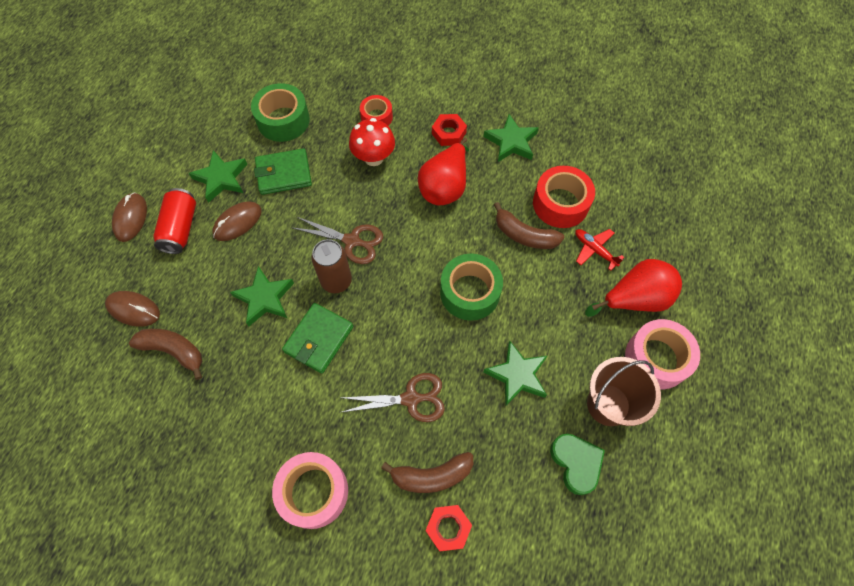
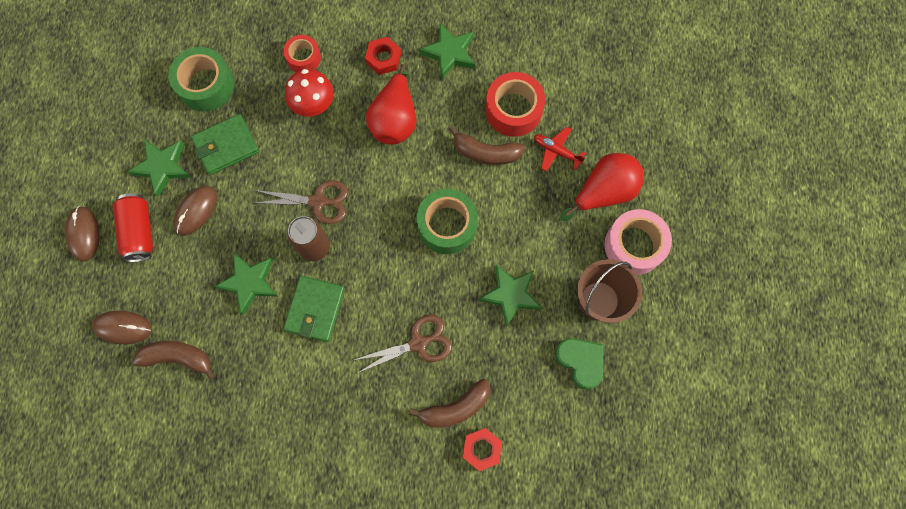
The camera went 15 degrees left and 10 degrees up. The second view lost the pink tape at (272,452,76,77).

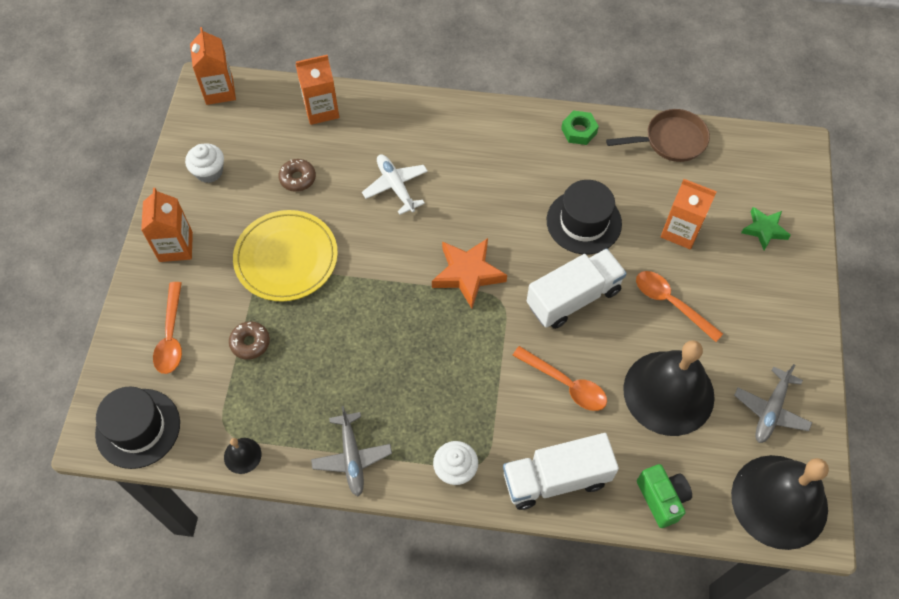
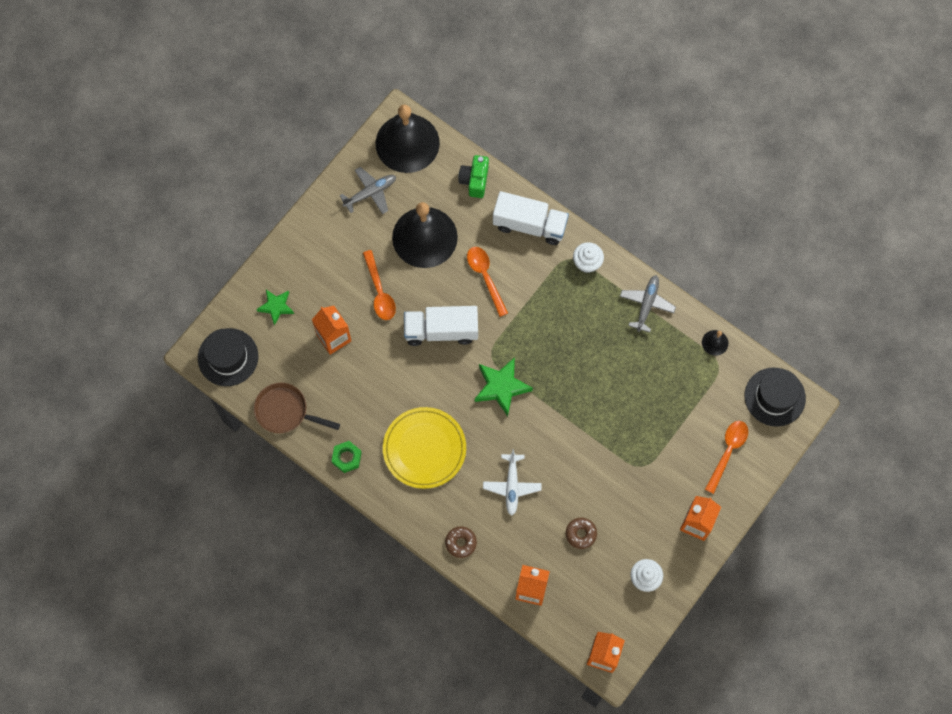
The camera went 150 degrees left and 10 degrees up. The brown donut ended up elsewhere, having gone from (229,321,41,39) to (445,526,32,32). The yellow plate ended up elsewhere, having gone from (233,210,105,91) to (383,407,83,82). The black hat ended up elsewhere, having gone from (547,180,75,74) to (198,328,60,58). What was the orange star at (432,238,75,70) turned into the green star at (475,357,58,59).

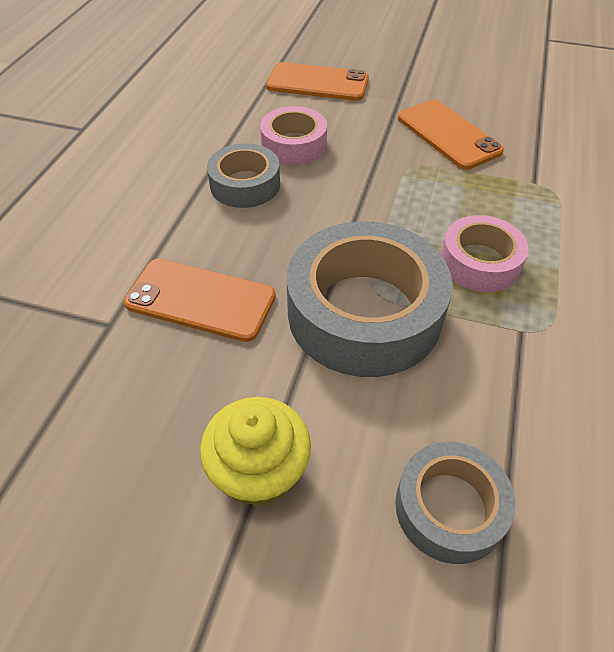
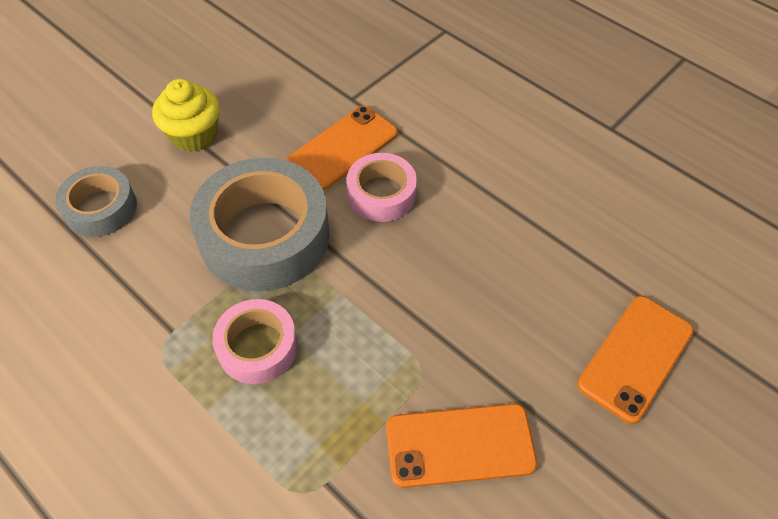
The camera went 115 degrees right and 5 degrees up. The second view lost the grey tape at (207,143,73,65). The pink tape ended up elsewhere, having gone from (260,106,67,59) to (347,153,70,69).

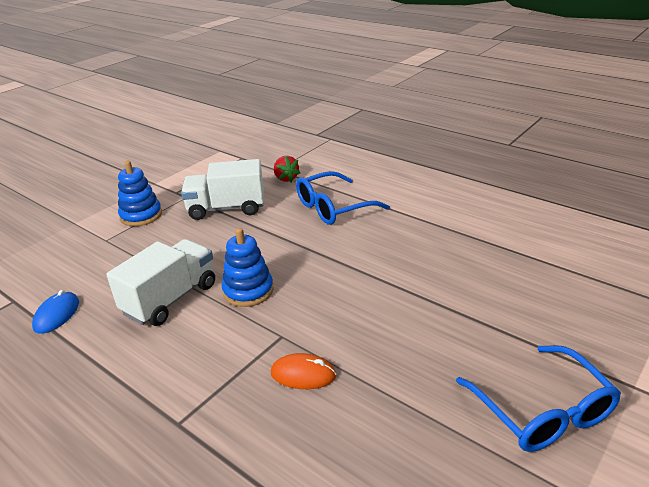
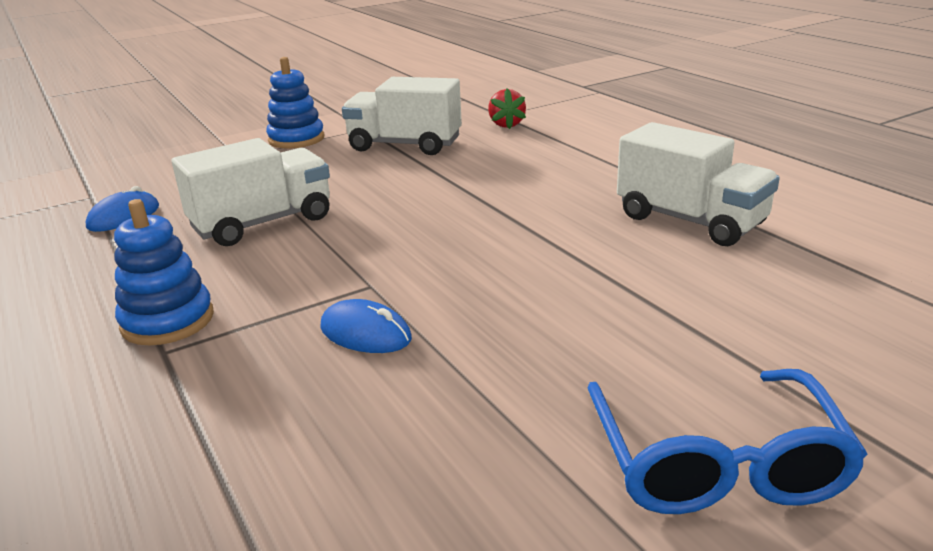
The camera went 20 degrees right and 5 degrees down. The second view lost the blue glasses at (296,171,94,54). The second view gained the white truck at (617,122,163,124). The blue stacking toy ended up elsewhere, having gone from (222,228,52,79) to (114,199,100,146). What was the orange mouse at (271,353,65,36) turned into the blue mouse at (320,299,92,54).

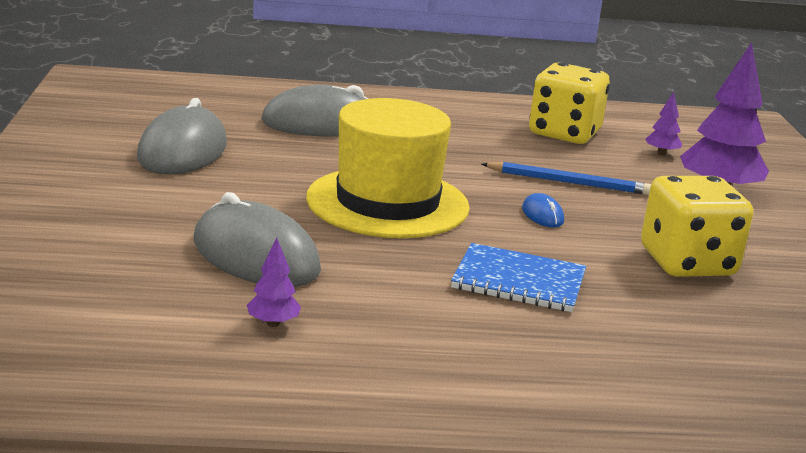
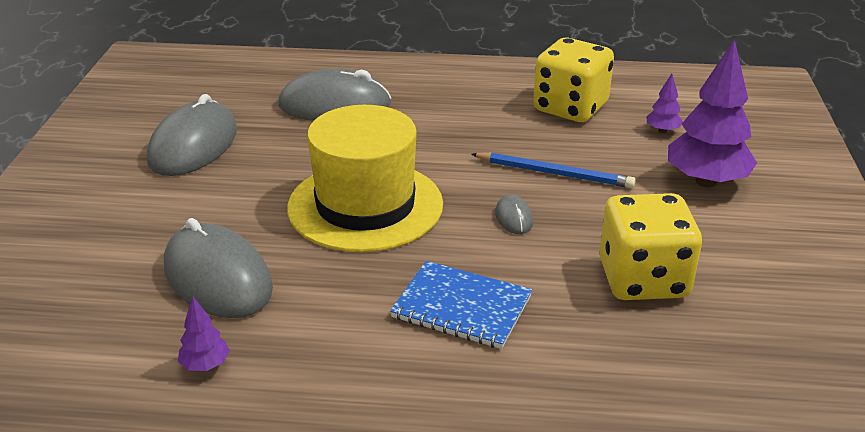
The camera went 10 degrees right and 10 degrees up. What was the blue mouse at (522,193,42,35) turned into the grey mouse at (495,195,38,39).

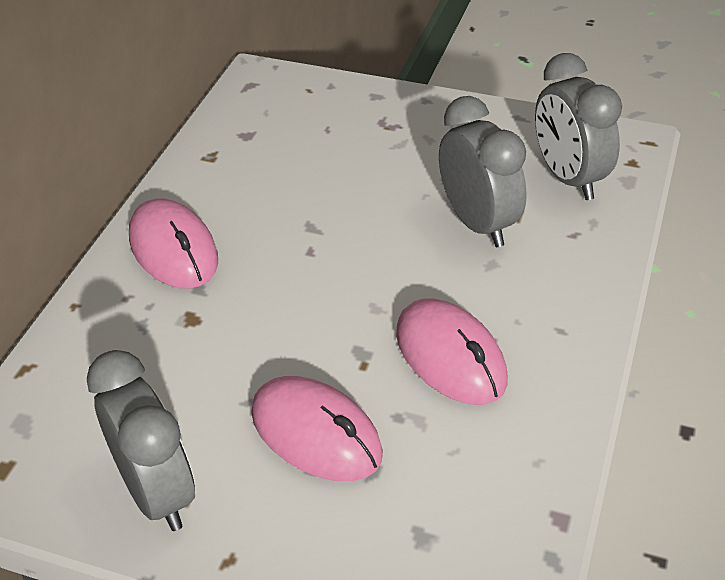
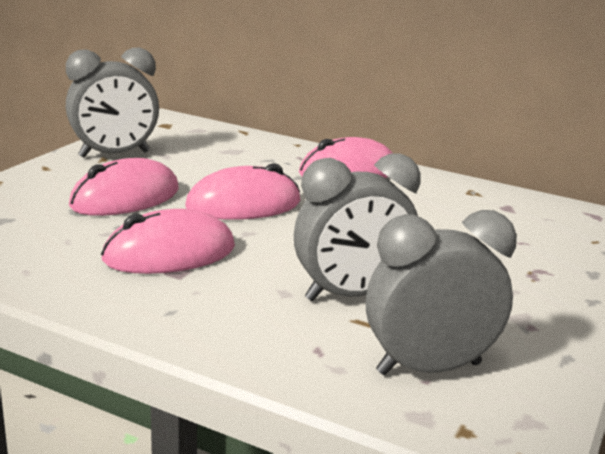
The camera went 95 degrees right and 20 degrees down. The second view gained the pink mouse at (185,163,116,57).

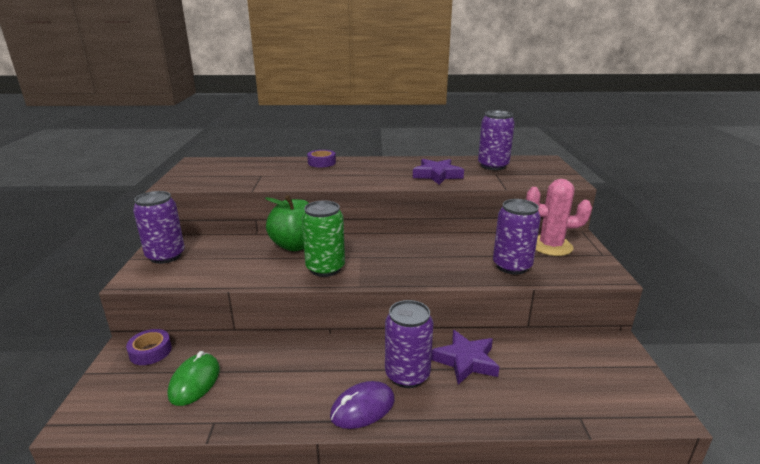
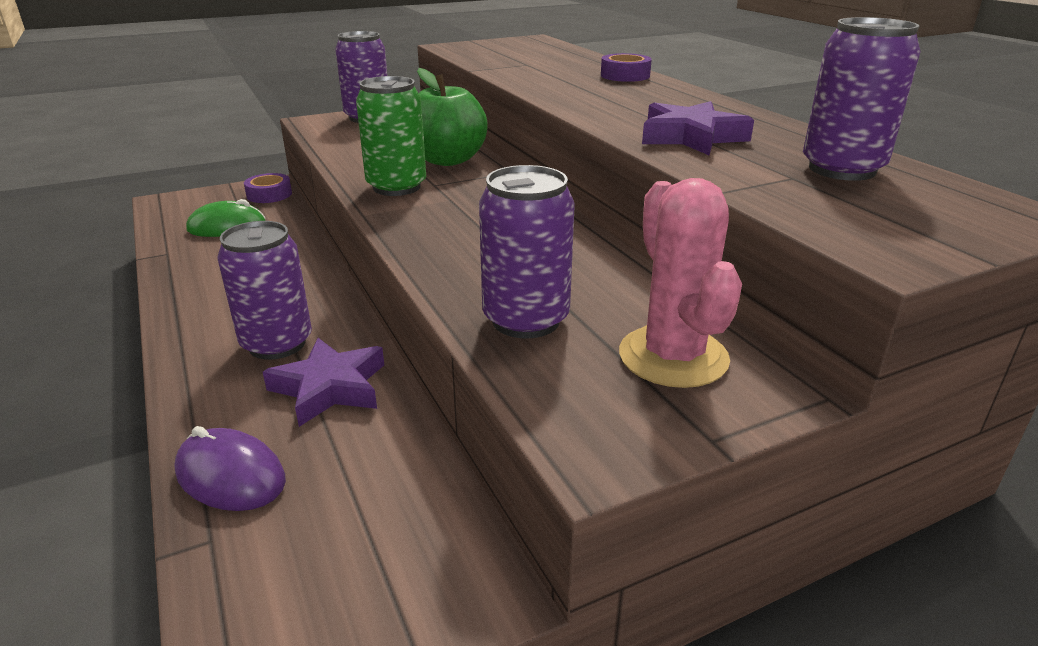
The camera went 65 degrees right and 5 degrees up. The purple mouse ended up elsewhere, having gone from (330,381,65,48) to (174,426,112,85).

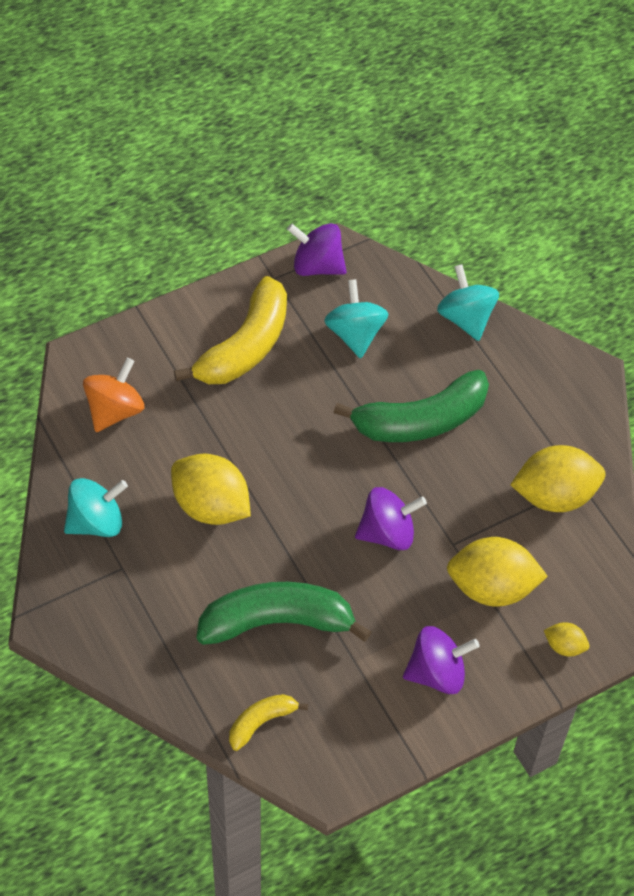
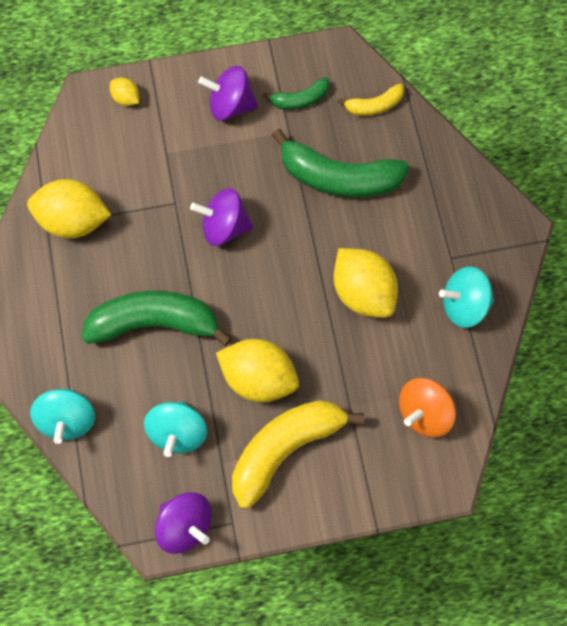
The camera went 160 degrees left and 15 degrees up. The second view gained the green banana at (263,77,67,33). The yellow lemon ended up elsewhere, having gone from (447,537,101,70) to (216,339,83,63).

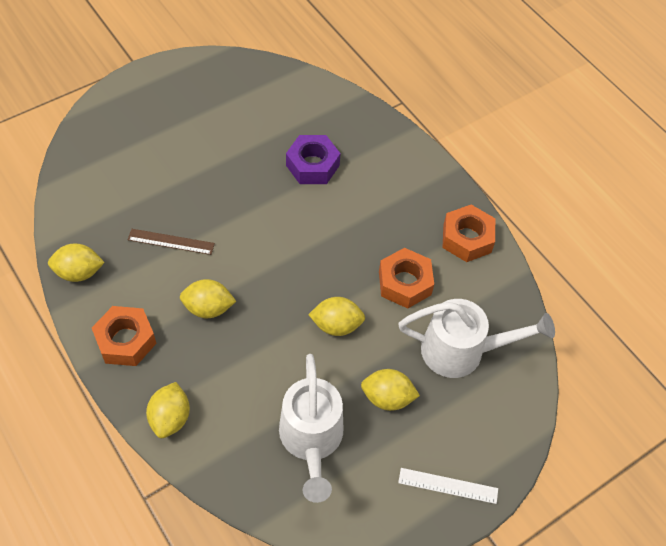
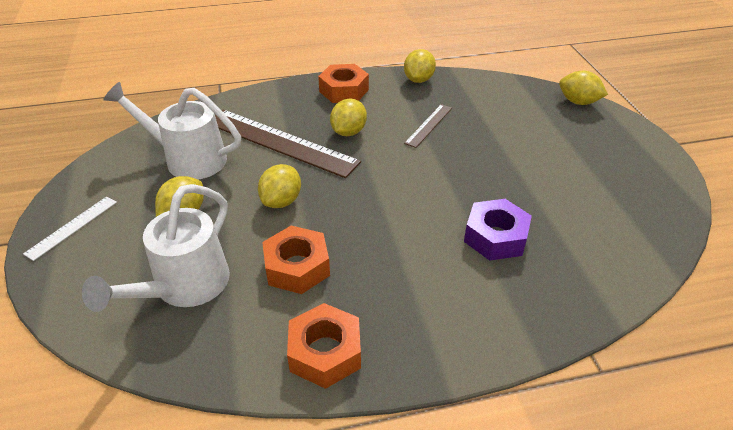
The camera went 115 degrees right and 15 degrees down. The second view gained the brown ruler at (215,110,146,68). The yellow lemon ended up elsewhere, having gone from (146,382,44,56) to (559,71,49,34).

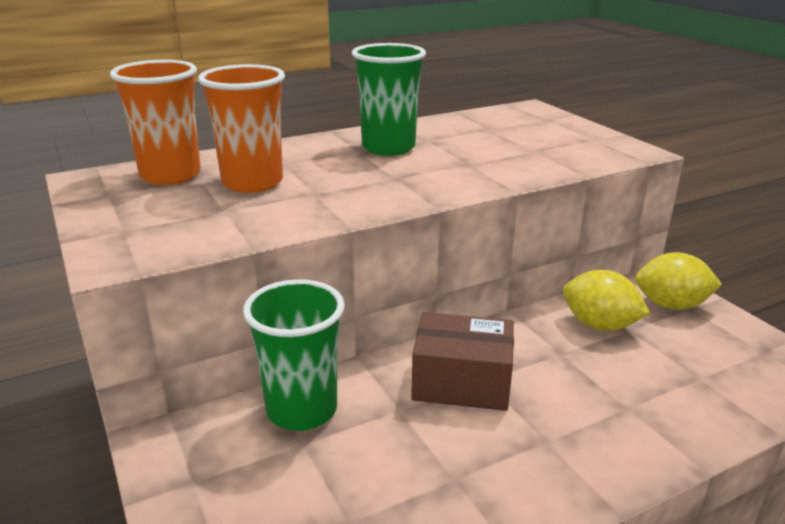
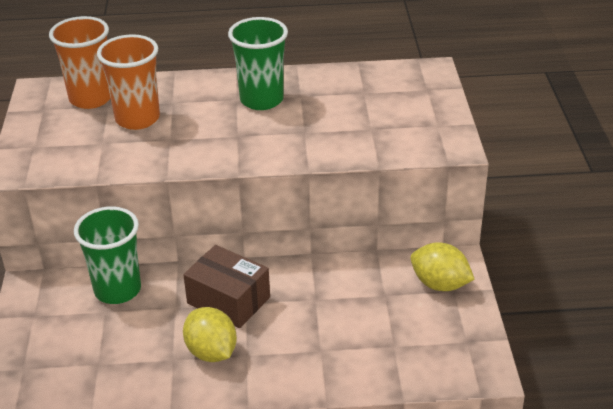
The camera went 25 degrees right and 10 degrees up. The yellow lemon ended up elsewhere, having gone from (563,270,87,61) to (183,307,54,55).

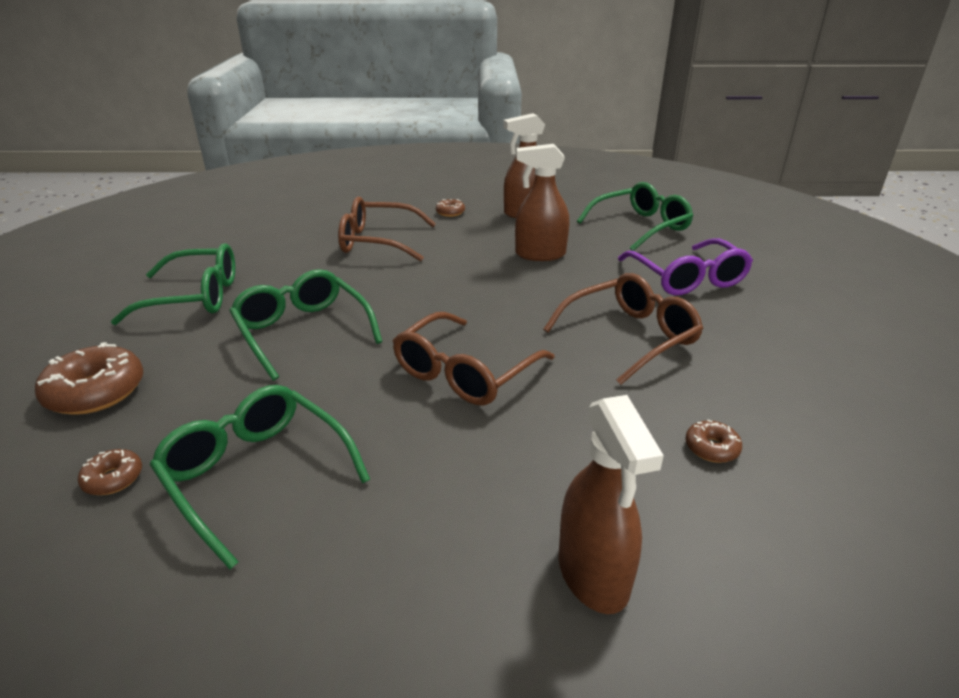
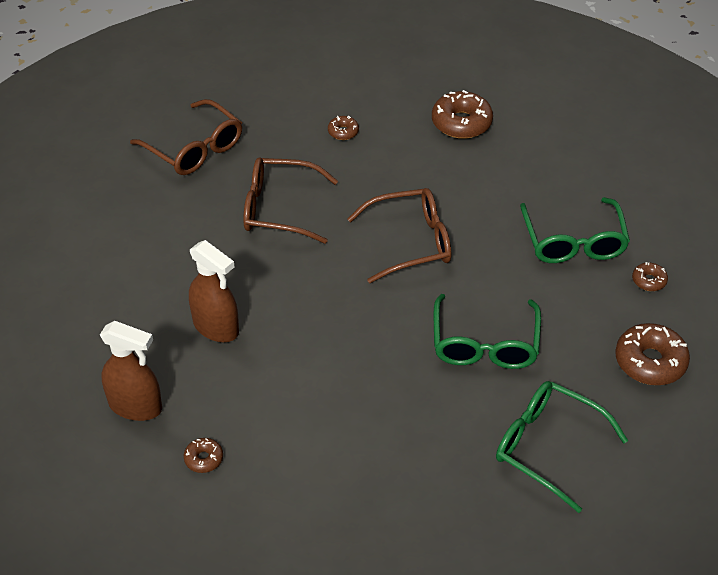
The camera went 140 degrees left and 15 degrees up. The second view lost the green glasses at (577,182,116,69). The second view lost the purple glasses at (618,239,135,56). The brown glasses ended up elsewhere, having gone from (338,197,98,64) to (130,99,112,76). Where the brown spray bottle stood at (558,395,106,219), the brown donut came to stand at (432,90,61,49).

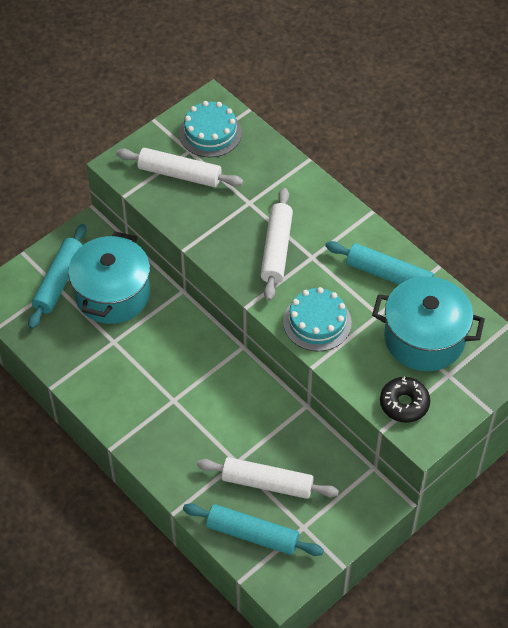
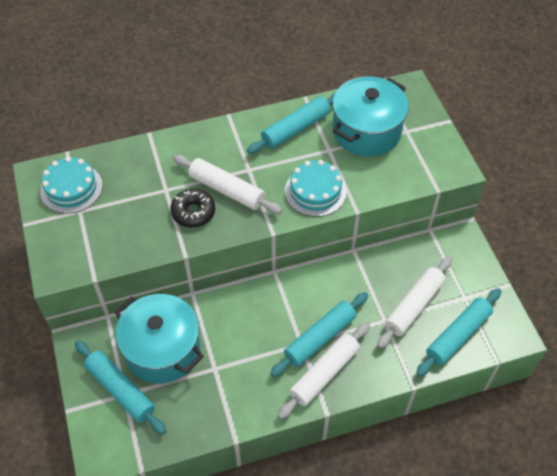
The camera went 65 degrees left and 0 degrees up. The second view gained the turquoise rolling pin at (270,292,98,85). The white rolling pin ended up elsewhere, having gone from (116,148,128,39) to (278,322,92,97). The black donut ended up elsewhere, having gone from (380,377,50,46) to (170,189,45,38).

